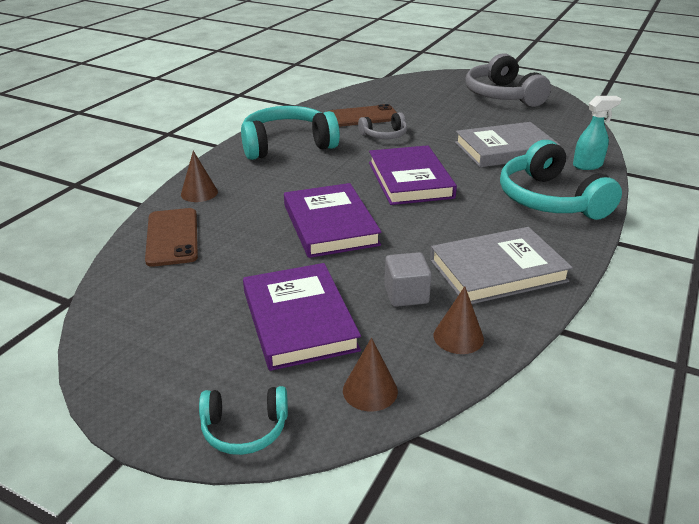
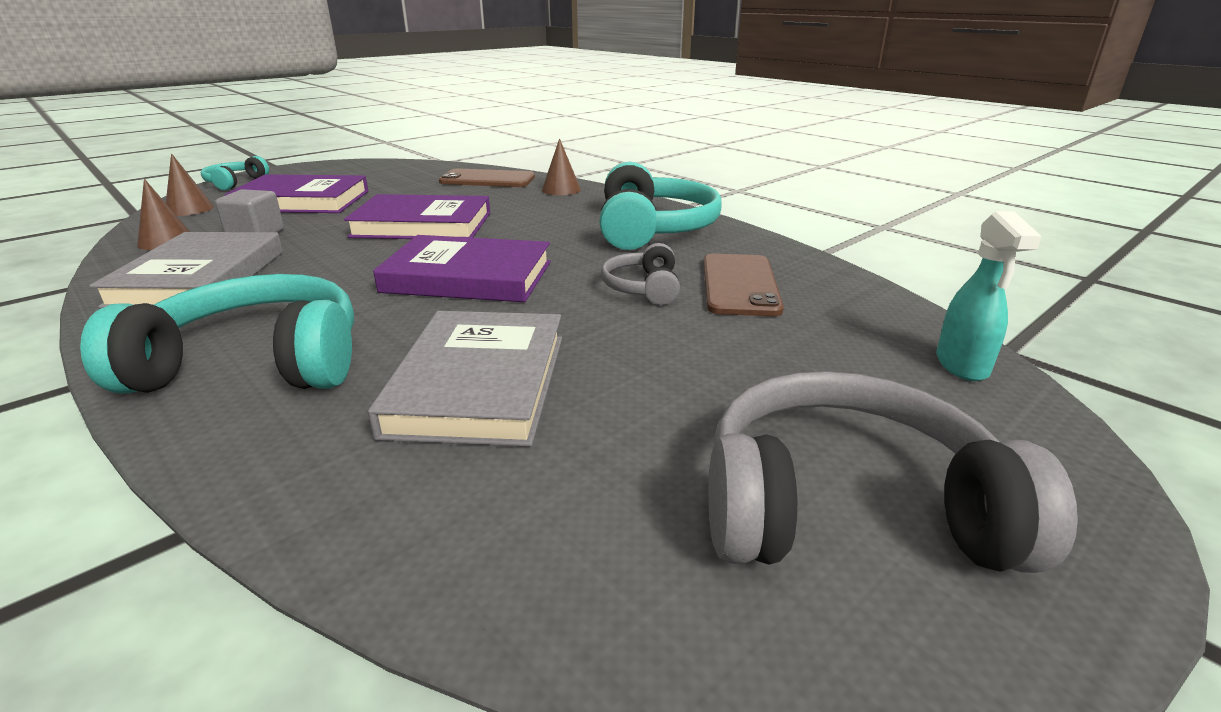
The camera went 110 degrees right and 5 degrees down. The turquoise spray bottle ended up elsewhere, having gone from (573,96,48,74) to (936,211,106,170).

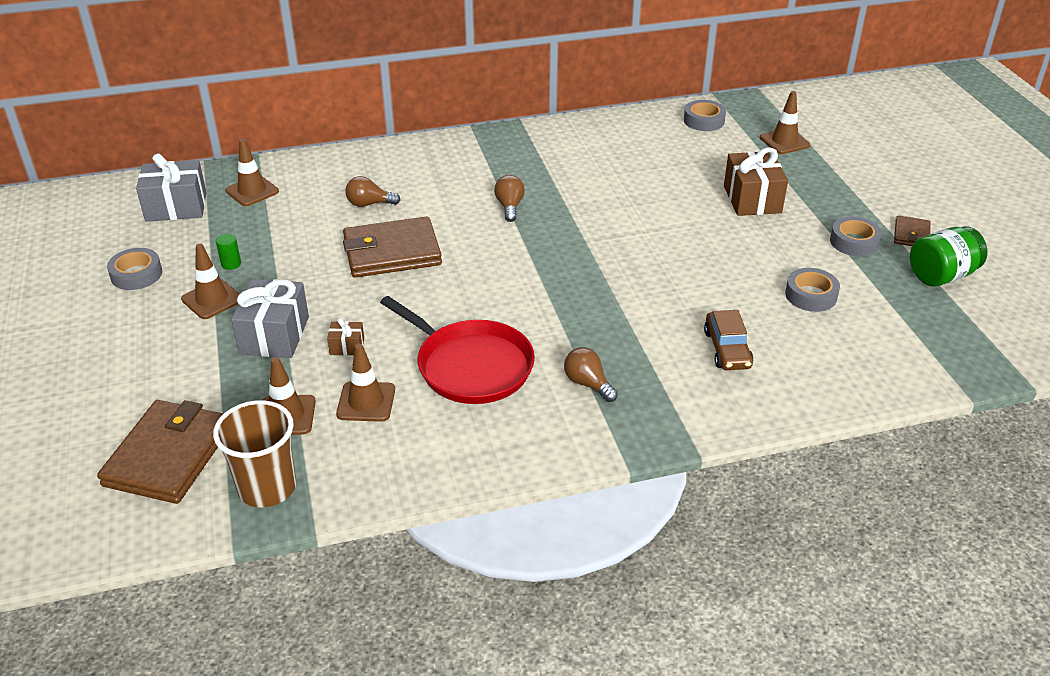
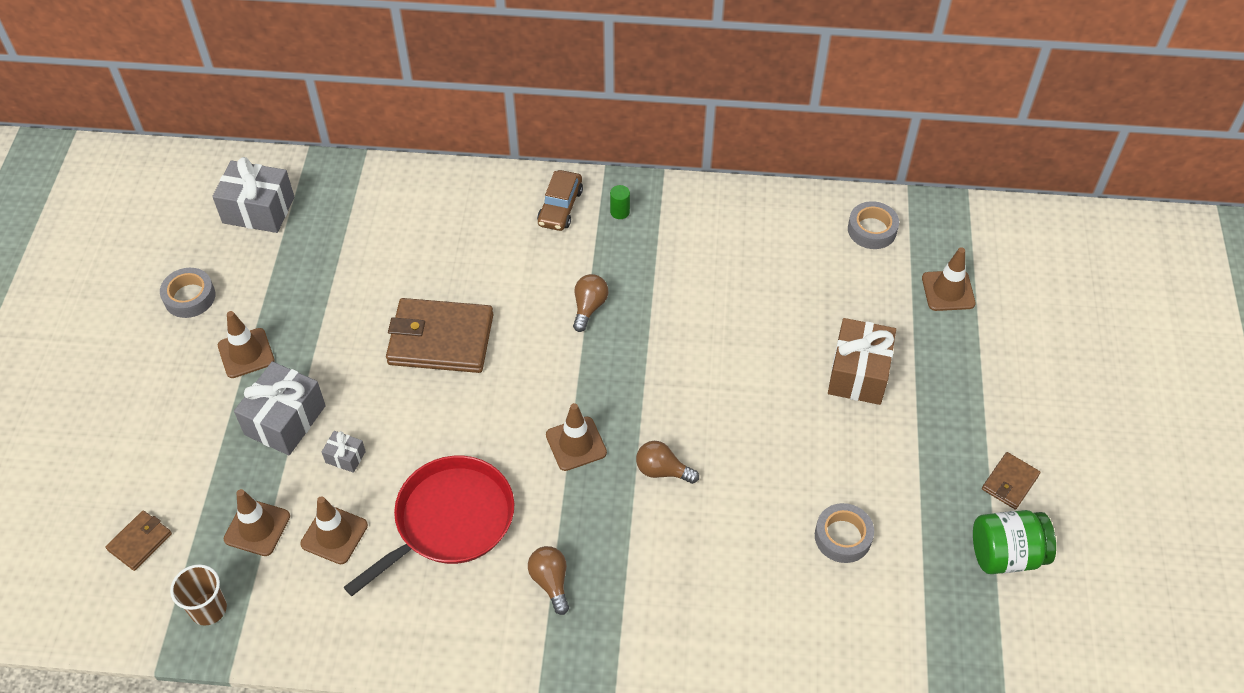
The camera went 20 degrees right and 15 degrees up. The second view lost the grey tape at (830,216,52,40). The green cylinder ended up elsewhere, having gone from (216,234,25,36) to (610,185,20,34). The brown traffic cone ended up elsewhere, having gone from (225,139,54,67) to (546,403,61,68). The brown light bulb ended up elsewhere, having gone from (345,176,55,31) to (636,441,63,43). The brown car ended up elsewhere, having gone from (704,310,49,60) to (537,170,46,61). What was the brown gift at (327,318,37,37) turned into the grey gift at (322,431,44,42). The red pan at (380,296,155,108) ended up facing another way, 105 degrees counterclockwise from before. The size of the brown wallet at (97,400,126,104) changed by a factor of 0.49. The size of the brown cup at (213,400,83,107) changed by a factor of 0.66.

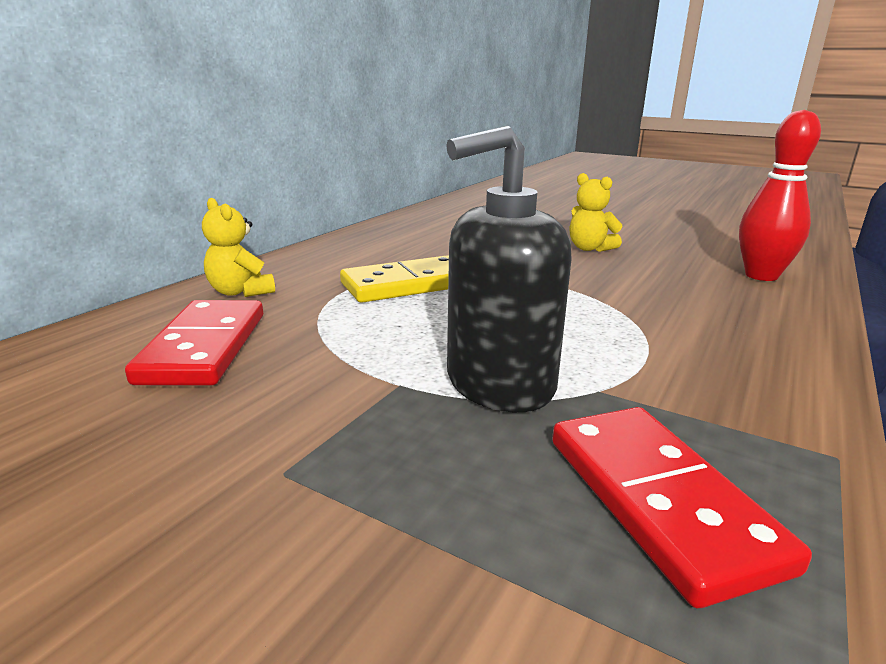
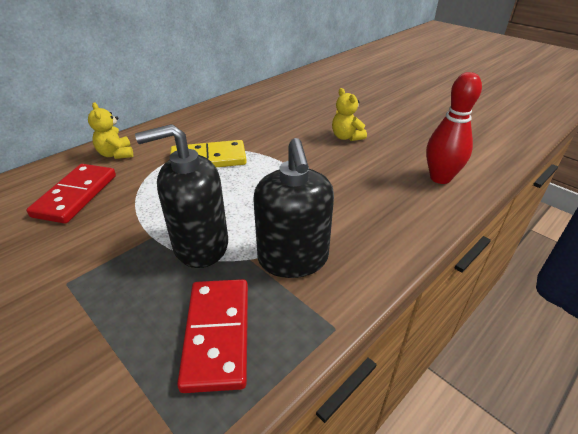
The camera went 15 degrees right and 15 degrees up. The second view gained the black soap dispenser at (253,138,81,140).

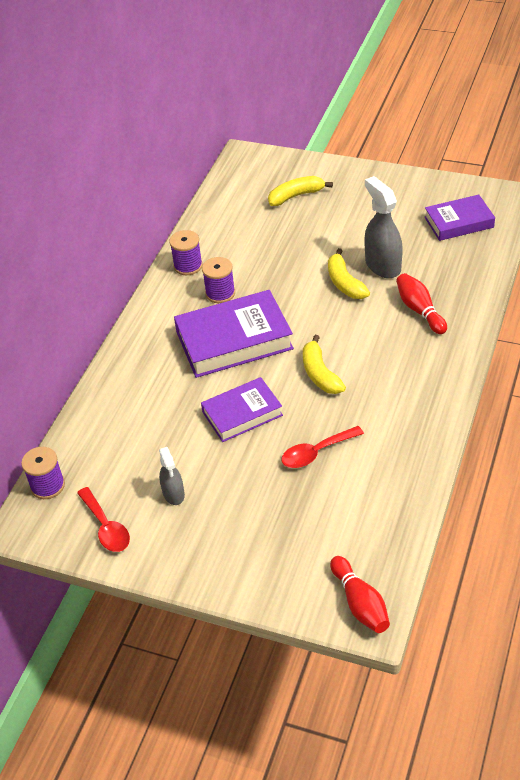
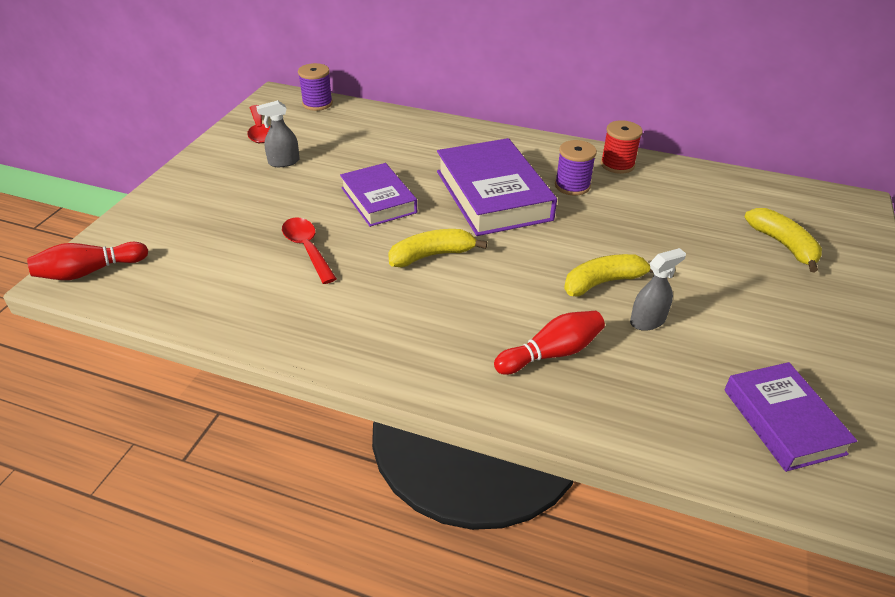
The camera went 85 degrees right and 5 degrees down. What was the purple spool at (170,230,33,45) turned into the red spool at (601,120,42,54). The red spoon at (77,487,53,65) ended up facing another way, 75 degrees counterclockwise from before. The size of the grey spray bottle at (365,176,38,102) changed by a factor of 0.58.

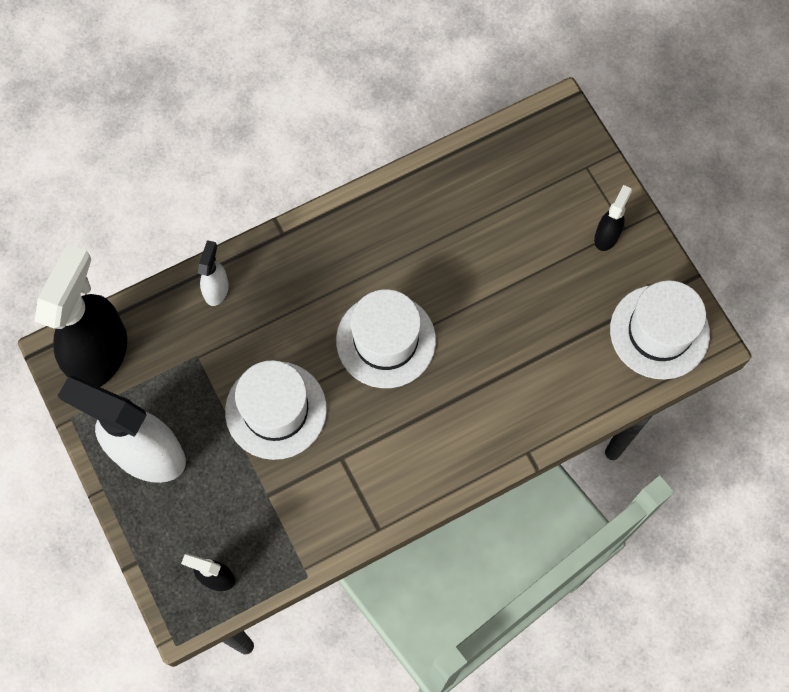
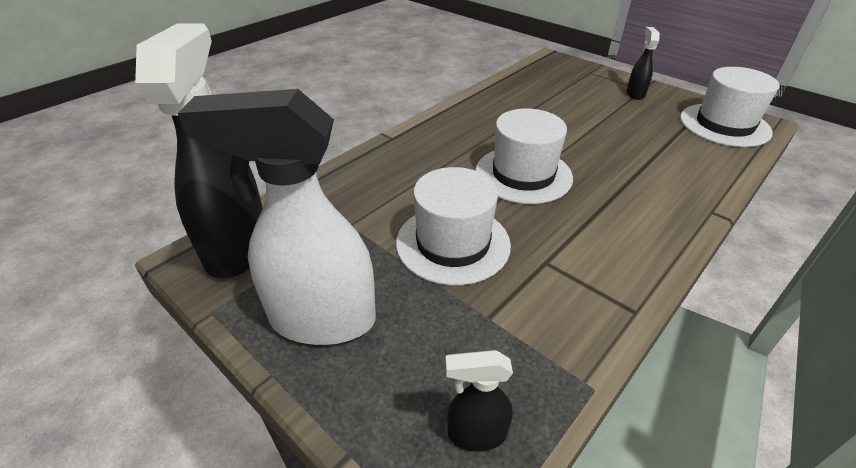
The camera went 20 degrees left and 30 degrees down. The second view lost the white spray bottle at (198,240,31,66).

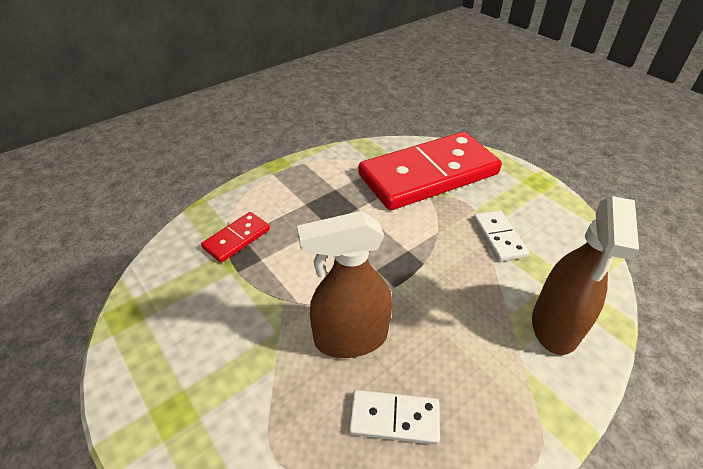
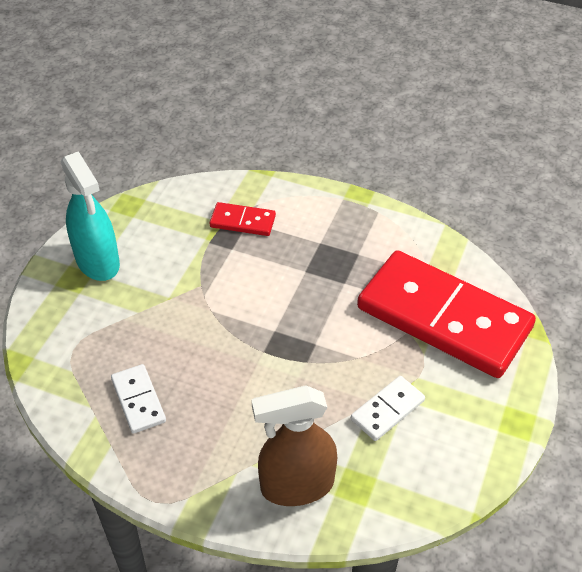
The camera went 60 degrees right and 5 degrees up. The second view lost the brown spray bottle at (297,211,95,147). The second view gained the turquoise spray bottle at (61,151,59,130).

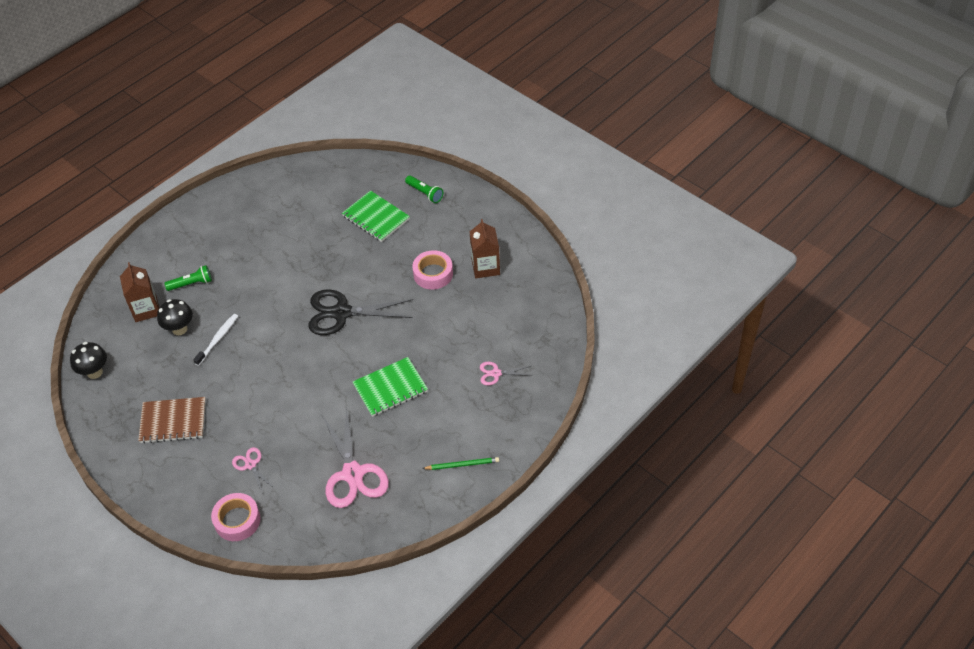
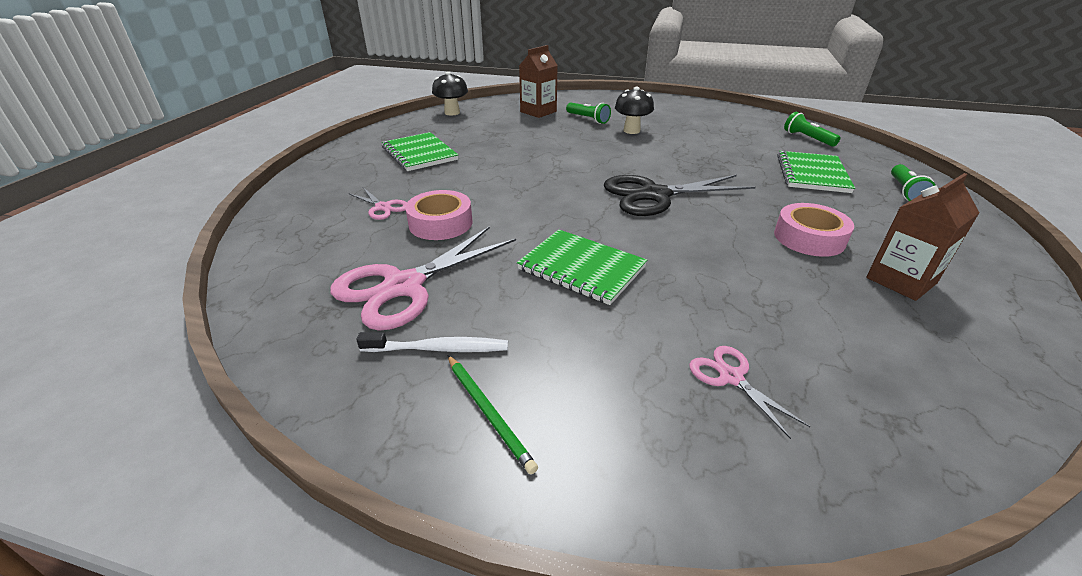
The camera went 60 degrees right and 15 degrees down. The second view gained the green flashlight at (784,112,56,35). The black mushroom ended up elsewhere, having gone from (157,299,36,36) to (615,87,39,47). The white toothbrush ended up elsewhere, having gone from (193,314,45,52) to (356,332,152,20). The pink tape ended up elsewhere, having gone from (211,493,50,48) to (405,190,67,50). What was the brown notebook at (138,397,68,47) turned into the green notebook at (382,132,76,39). The pink scissors at (232,447,42,47) ended up facing another way, 105 degrees clockwise from before. The black scissors at (308,289,105,46) ended up facing another way, 75 degrees counterclockwise from before.

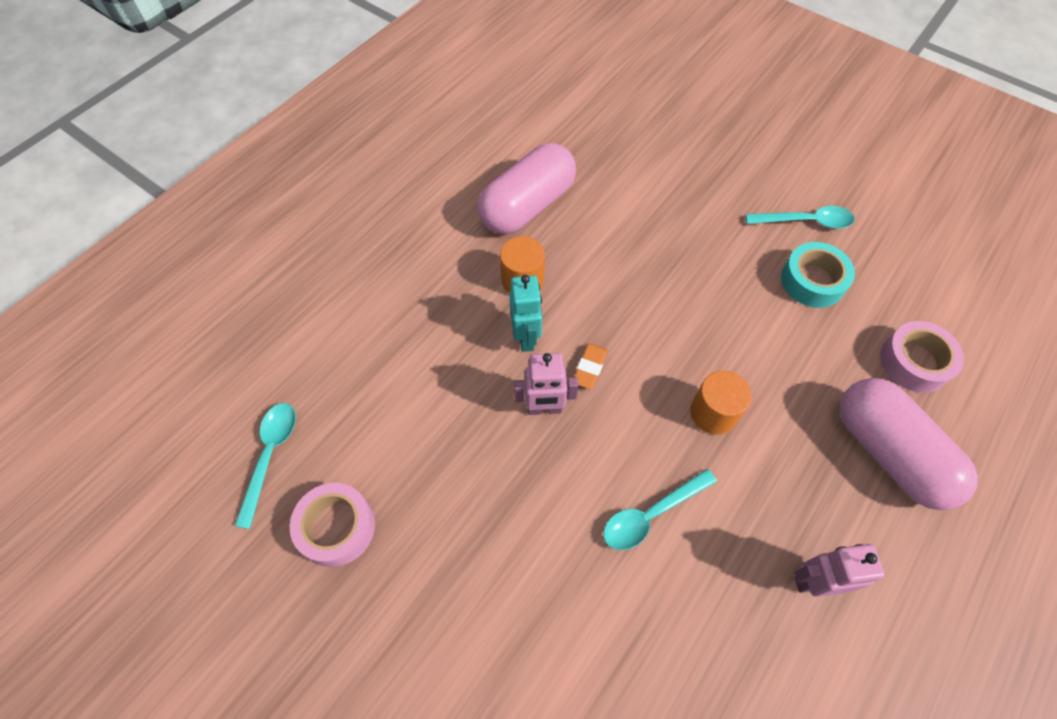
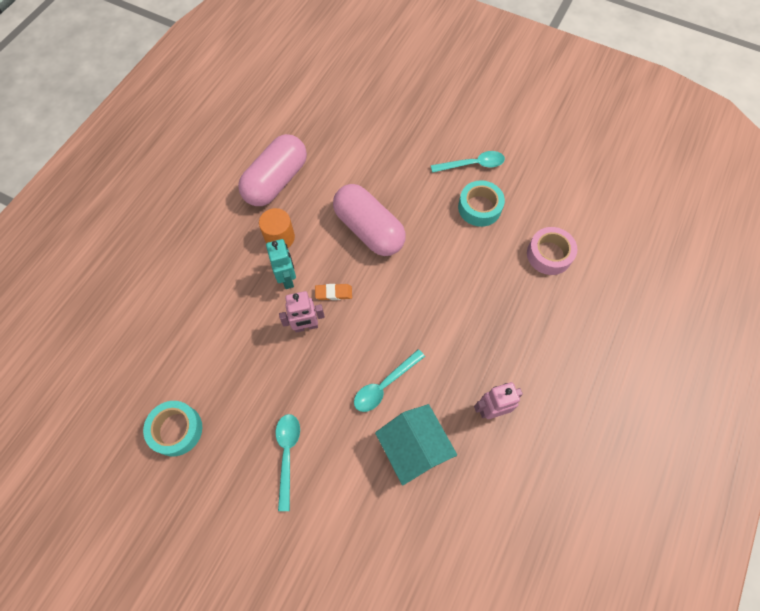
The camera went 10 degrees left and 5 degrees up. The second view lost the orange cylinder at (690,370,62,65). The second view gained the turquoise house at (375,404,82,82). The turquoise spoon ended up elsewhere, having gone from (235,403,61,126) to (275,414,25,97). The pink capsule ended up elsewhere, having gone from (840,378,138,132) to (333,184,73,72). What was the pink tape at (290,483,85,84) turned into the turquoise tape at (143,401,59,55). The orange eraser at (574,343,34,46) ended up facing another way, 75 degrees clockwise from before.

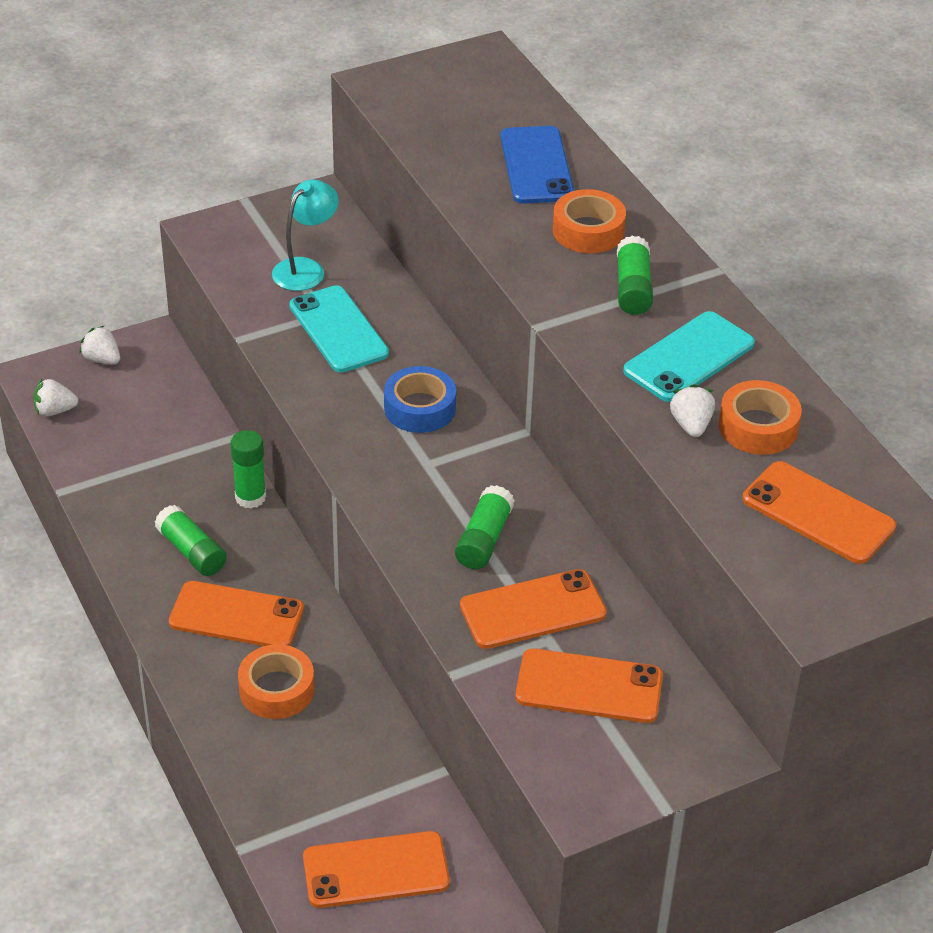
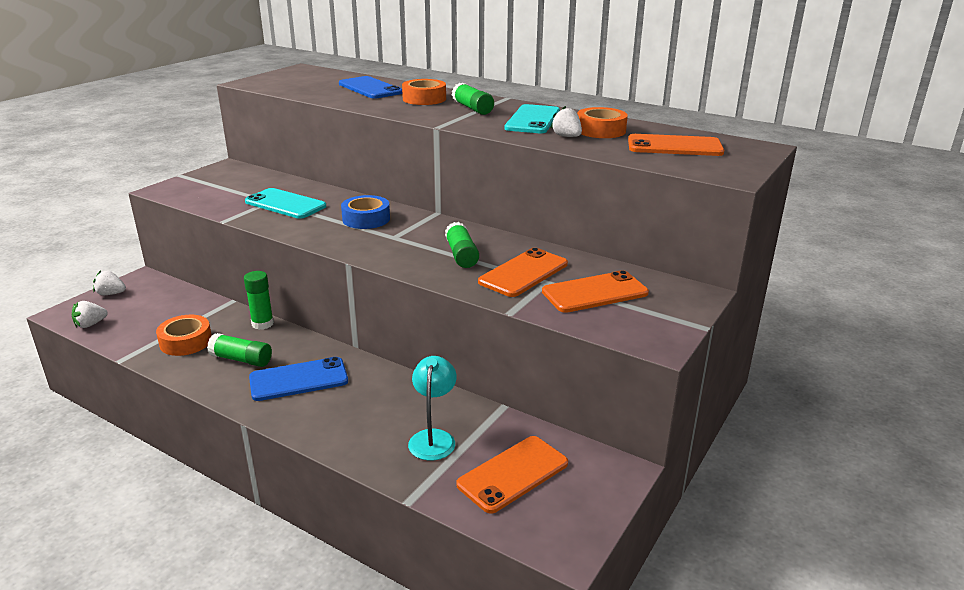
The camera went 30 degrees left and 15 degrees down. The orange tape ended up elsewhere, having gone from (238,644,76,75) to (156,315,56,41). The turquoise lamp ended up elsewhere, having gone from (272,179,67,112) to (408,356,49,105). What was the orange phone at (169,581,135,65) turned into the blue phone at (249,357,99,44).

